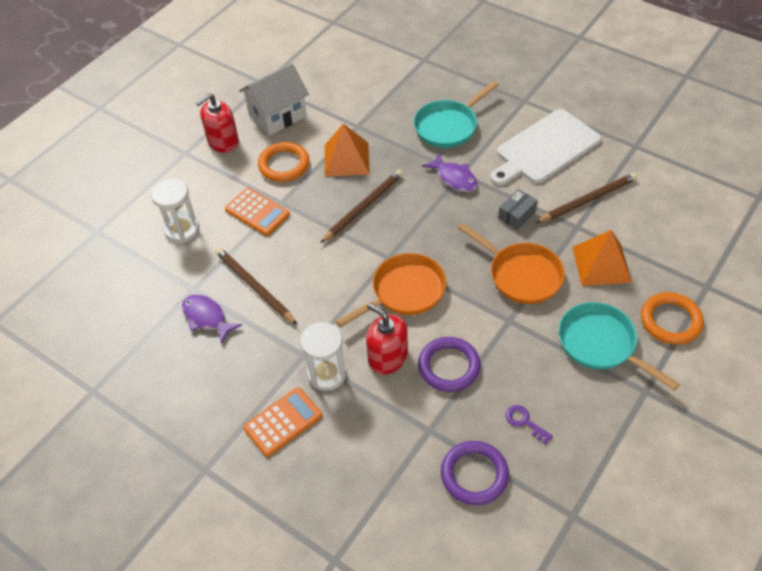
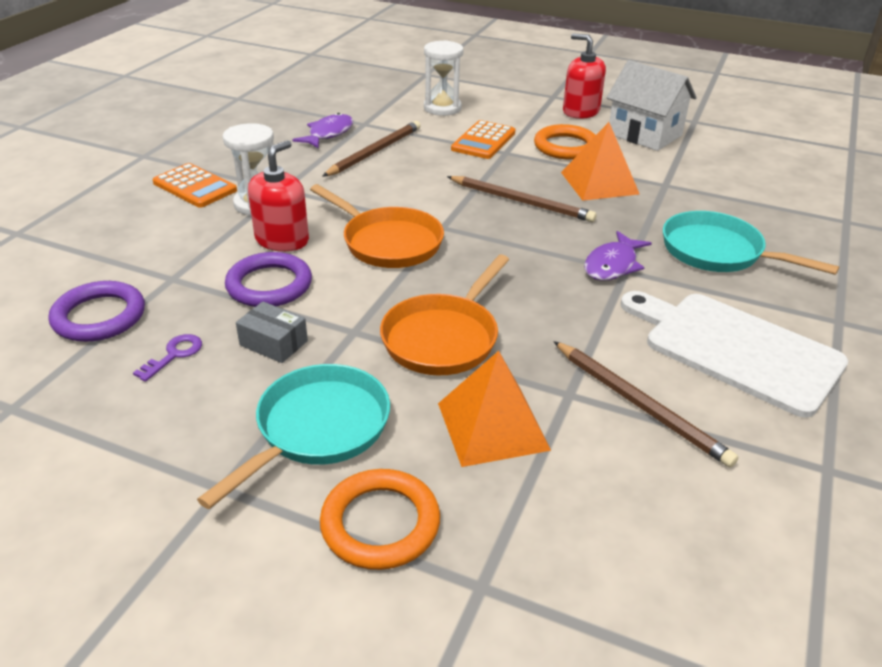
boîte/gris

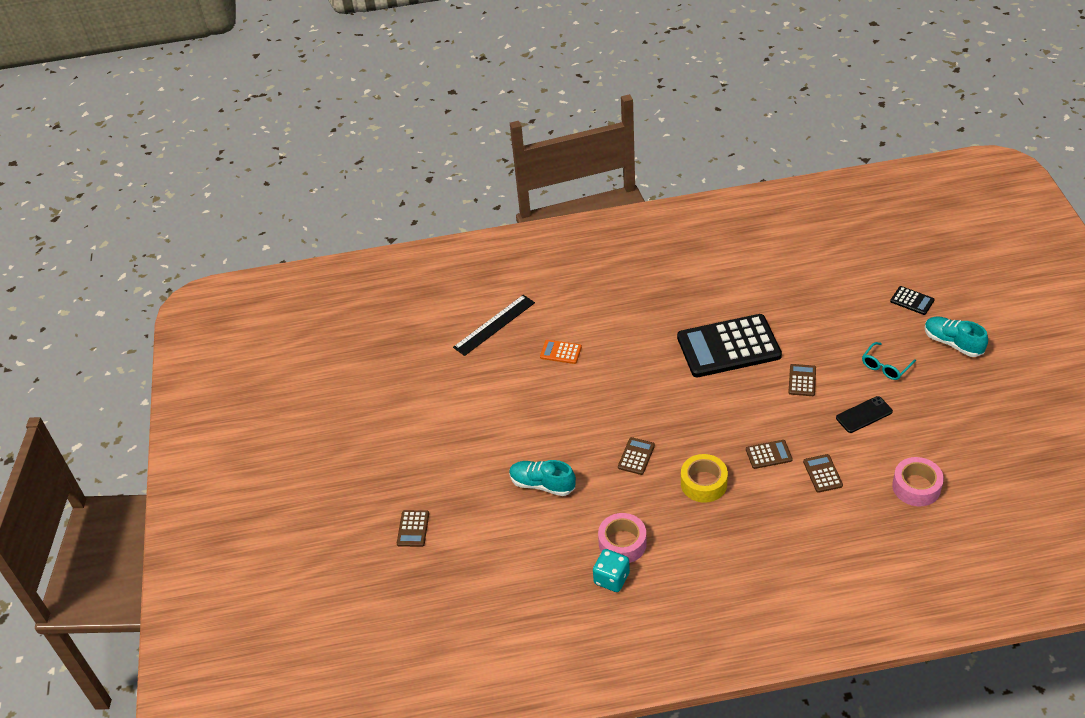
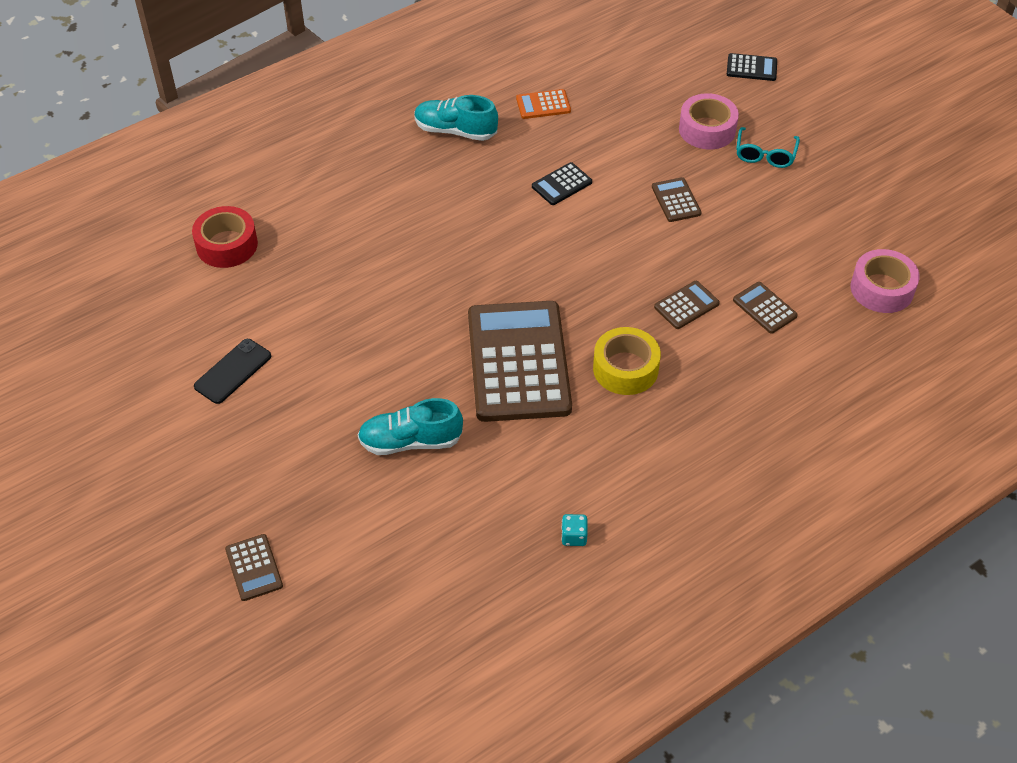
calculatrice/orange
ruban adhésif/rose (1st from left)
téléphone/noir
chaussure/turquoise (2nd from left)
ruban adhésif/rouge
dé/turquoise
calculatrice/marron (2nd from left)
calculatrice/noir (1st from left)

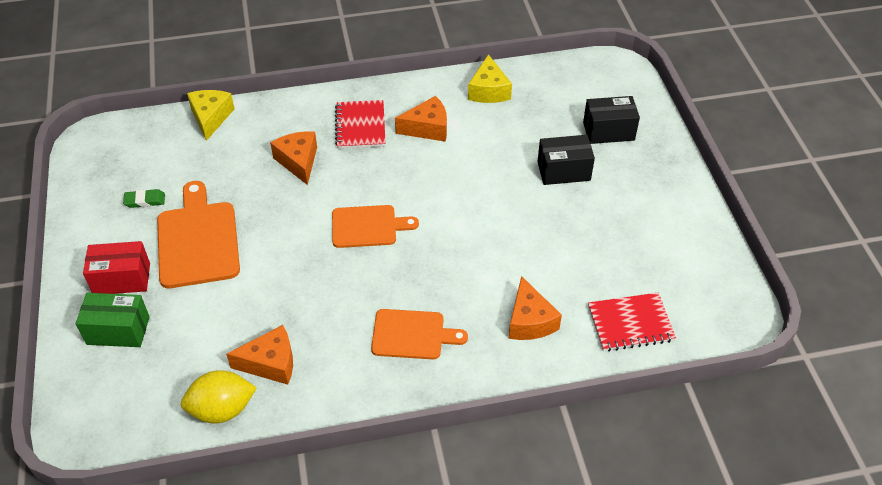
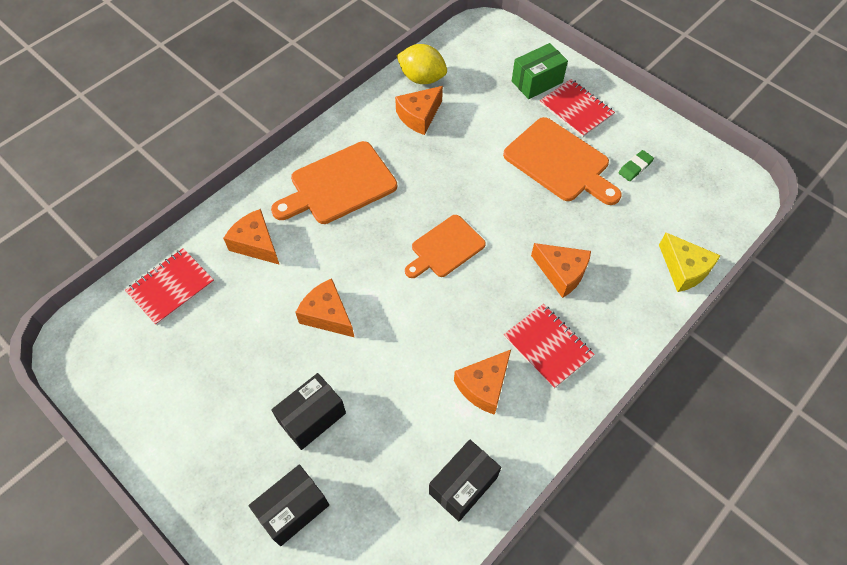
fromage/orange (2nd from left)
carnet/rouge (3rd from left)
boîte/noir (3rd from left)
citron/jaune
planche à découper/orange (1st from left)

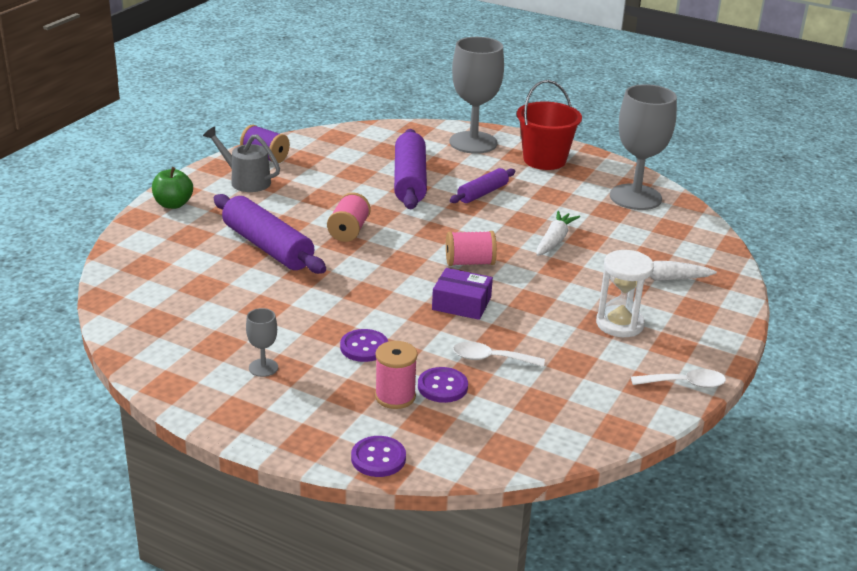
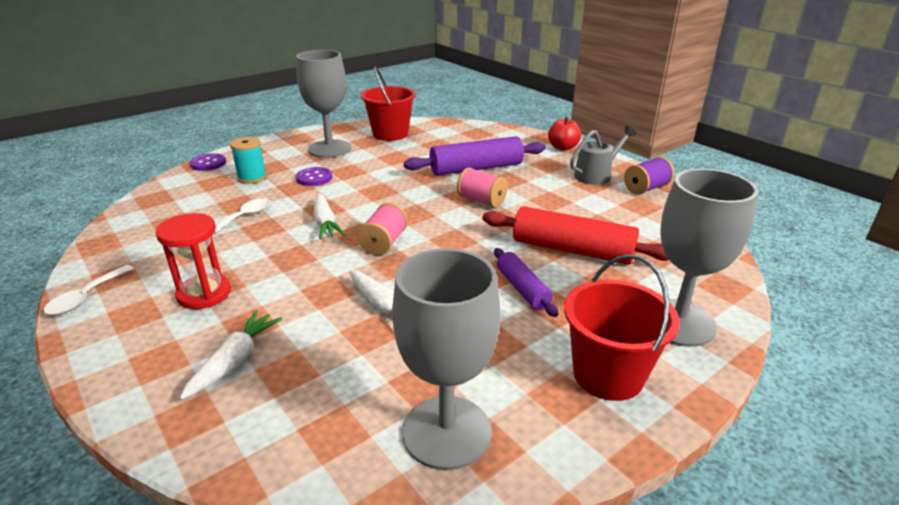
bouton/violet (3rd from left in the first image)
seau/rouge (1st from left)
carotte/blanc (2nd from left)
pomme/rouge
bobine/turquoise
rouleau à pâtisserie/rouge
sablier/rouge
verre à pied/gris (1st from left)

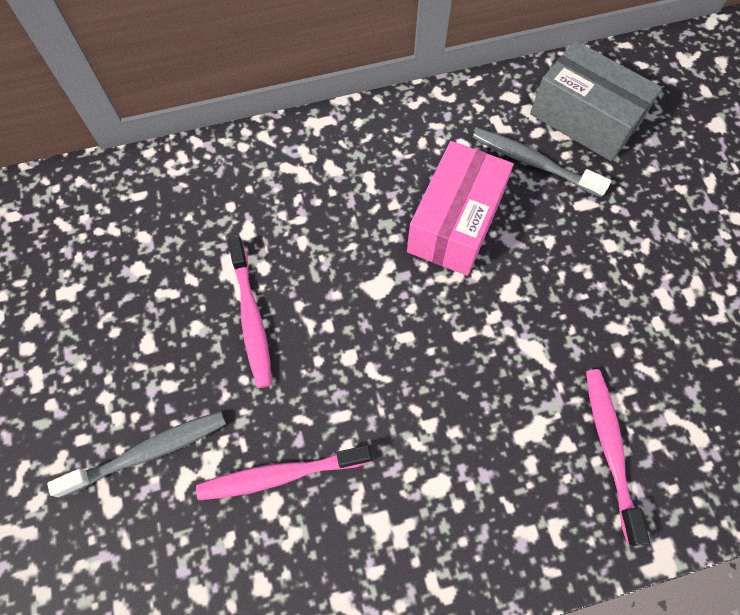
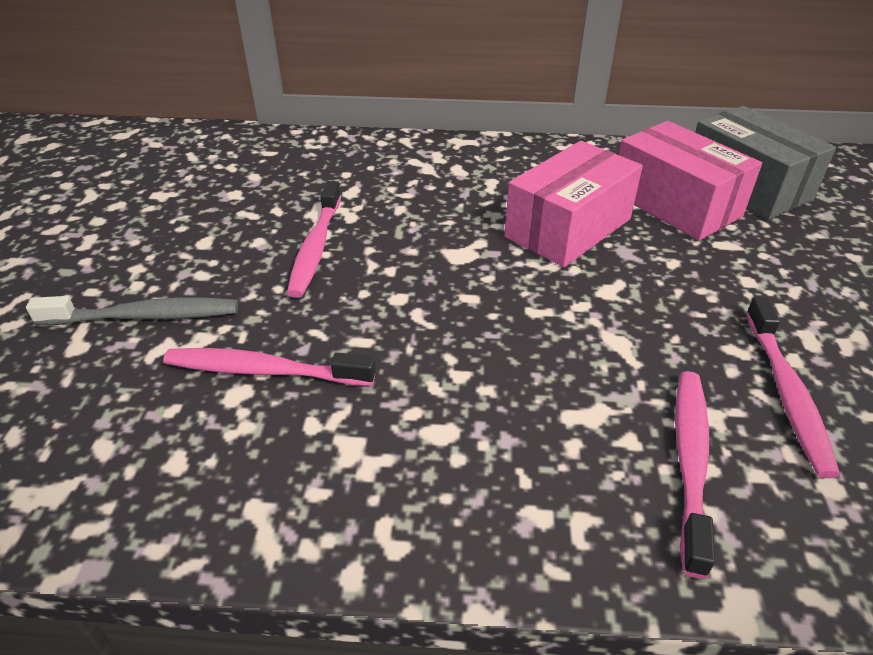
brosse à dents/rose (4th from left)
boîte/rose (2nd from left)

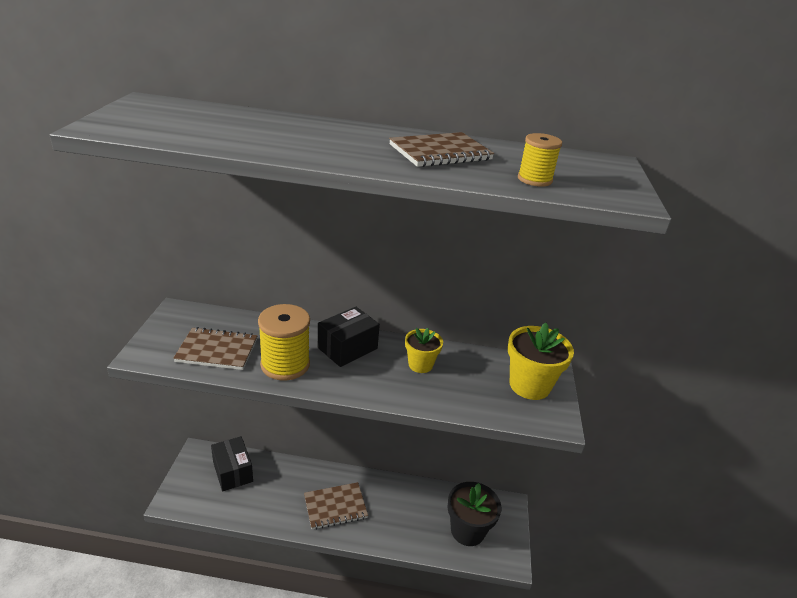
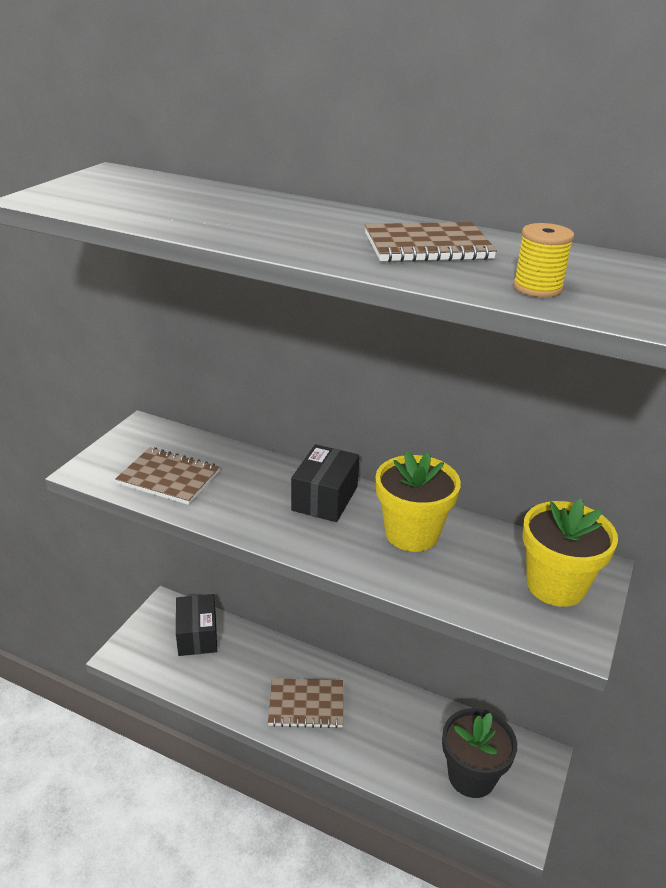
bobine/jaune (1st from left in the first image)
boîte/noir (2nd from left)
pot de fleurs/jaune (1st from left)

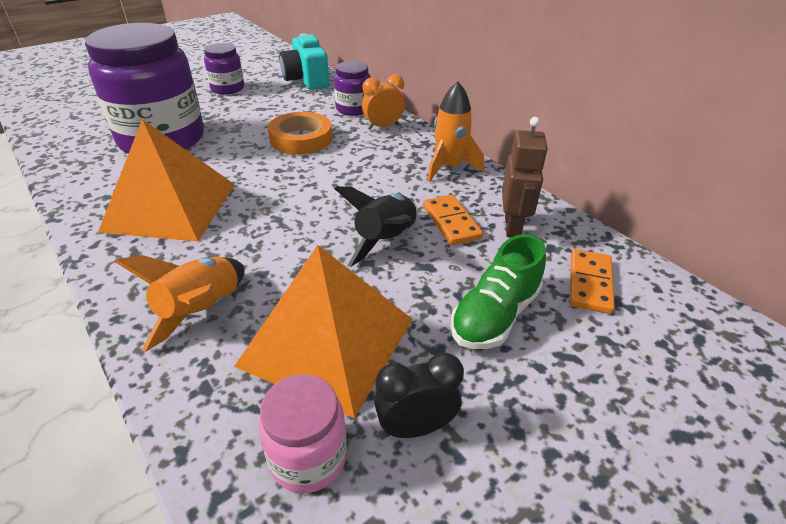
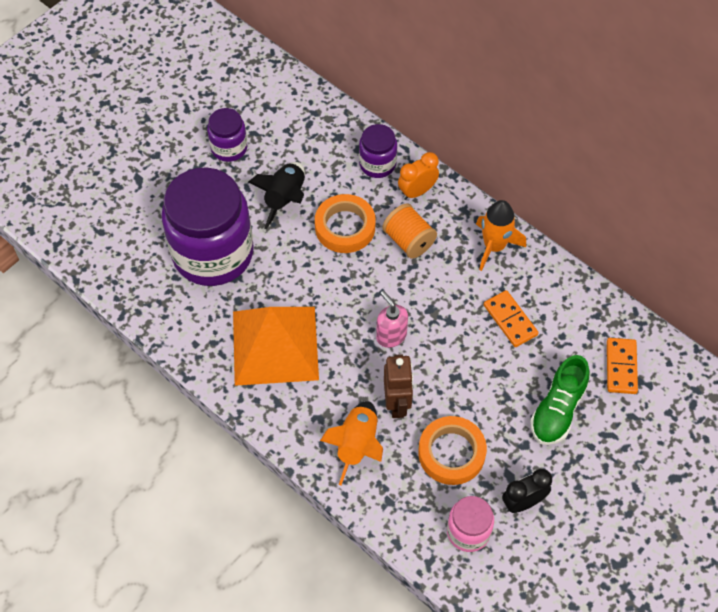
appareil photo/turquoise
distributeur de savon/rose
bobine/orange
fusée/noir
robot/marron
ruban adhésif/orange (2nd from left)

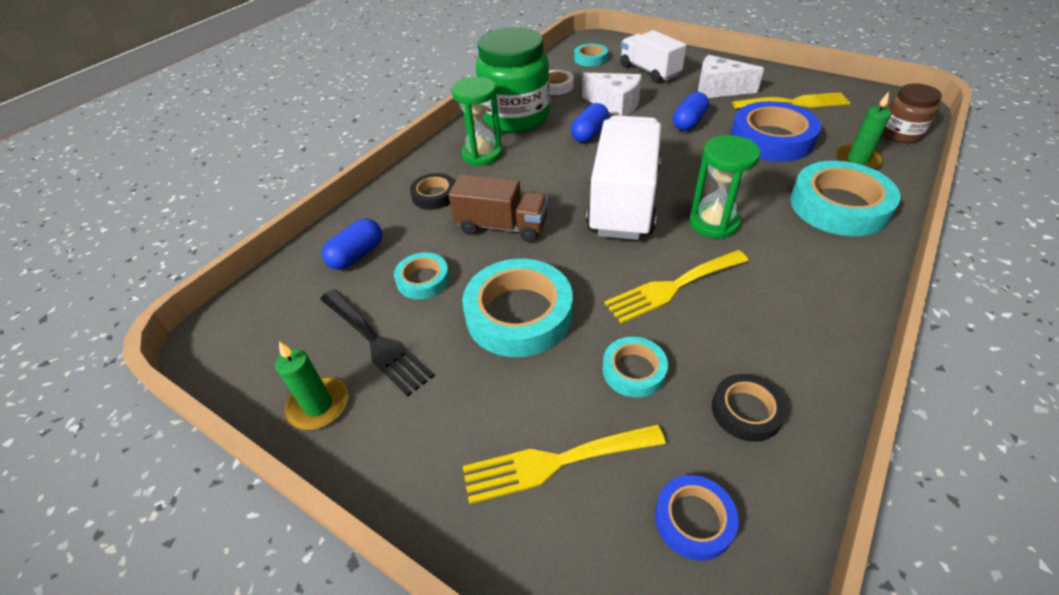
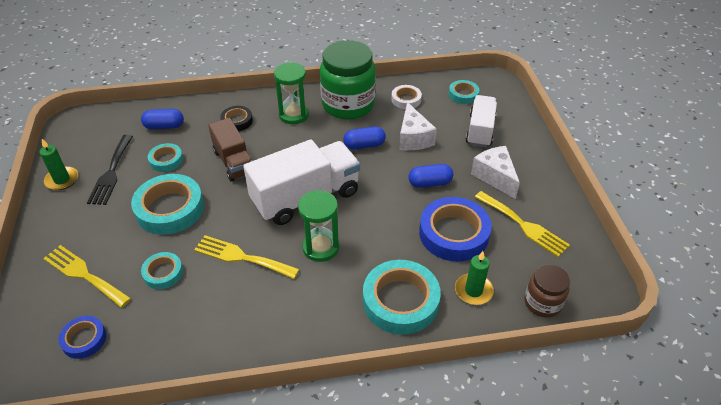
ruban adhésif/noir (2nd from left in the first image)

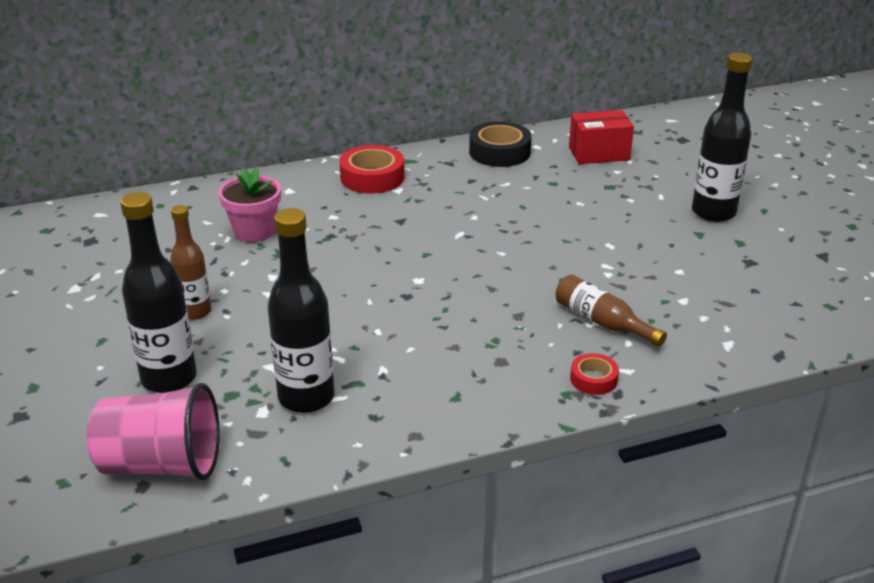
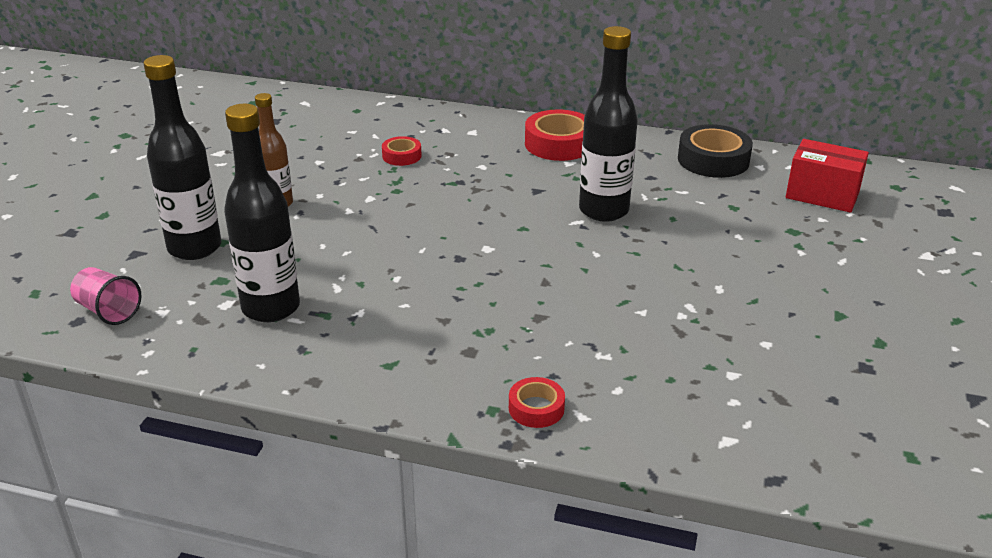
bouteille/marron (2nd from left in the first image)
bouteille/noir (3rd from left)
ruban adhésif/rouge (1st from left)
gobelet/rose

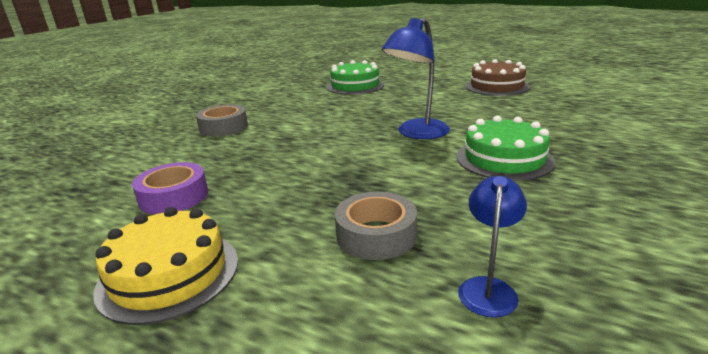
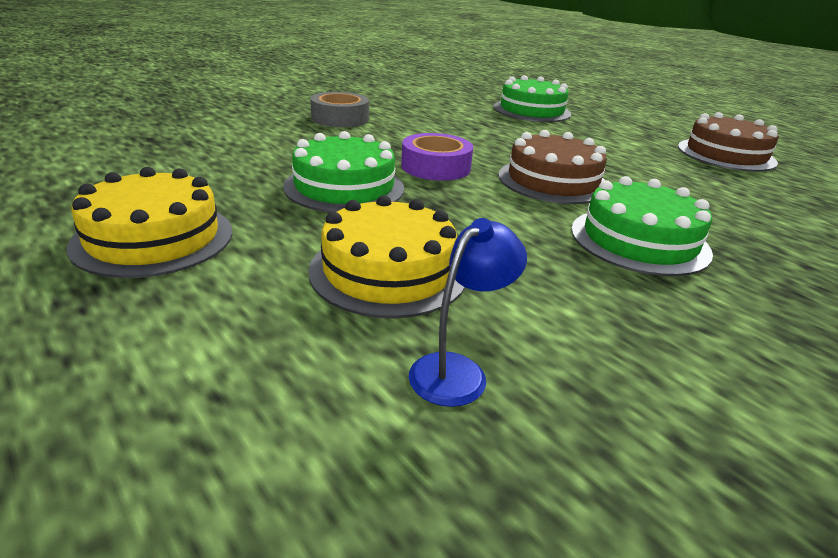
gâteau/vert (1st from left)
ruban adhésif/violet
gâteau/jaune (2nd from left)
gâteau/marron (1st from left)

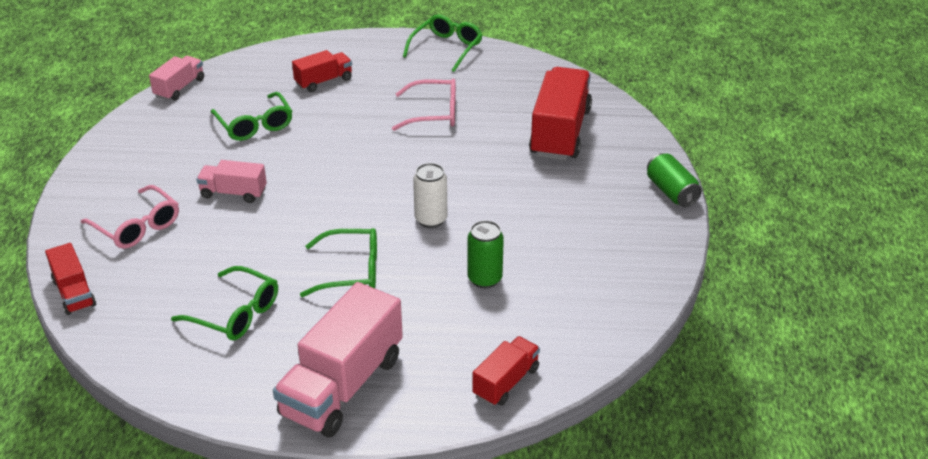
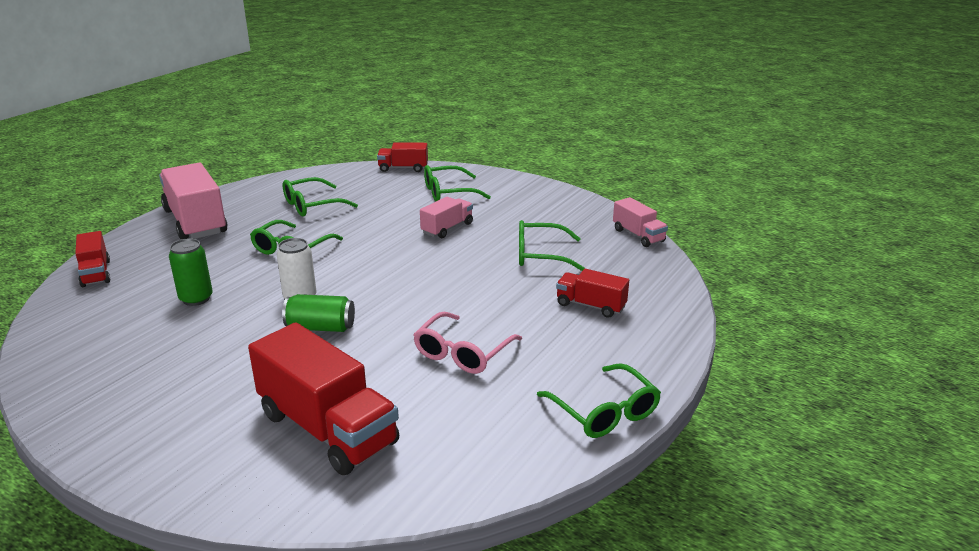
canette/vert (2nd from left)
lunettes/vert (3rd from left)
camion/rouge (4th from left)

